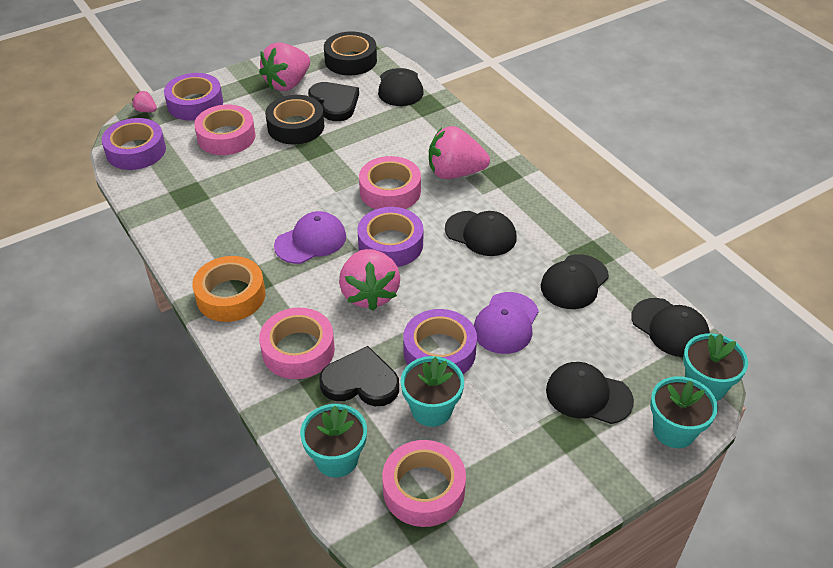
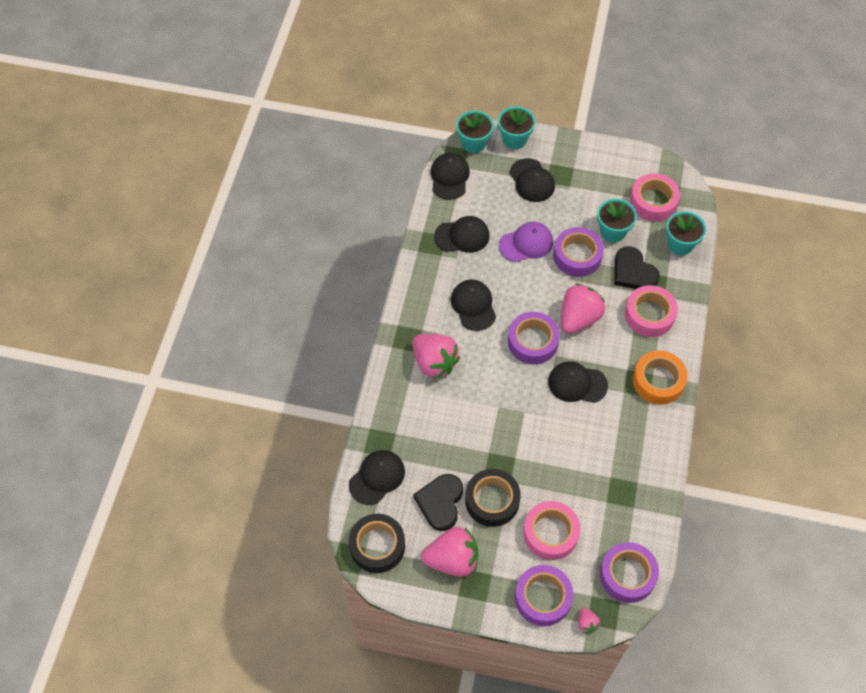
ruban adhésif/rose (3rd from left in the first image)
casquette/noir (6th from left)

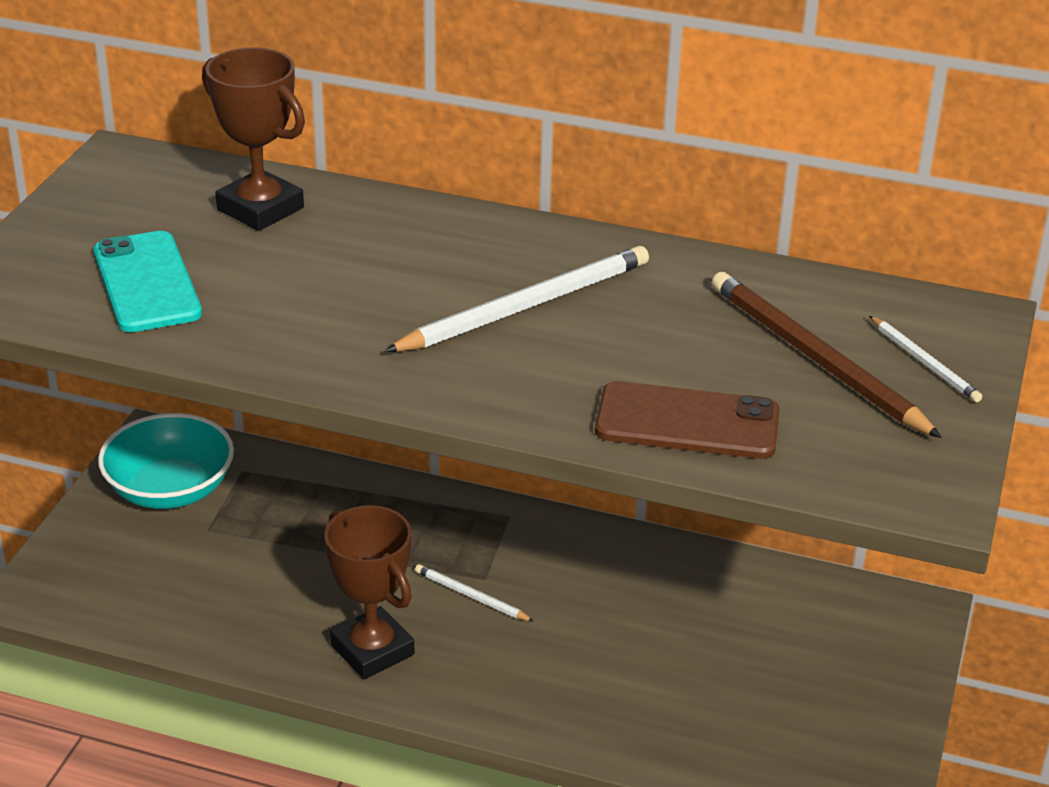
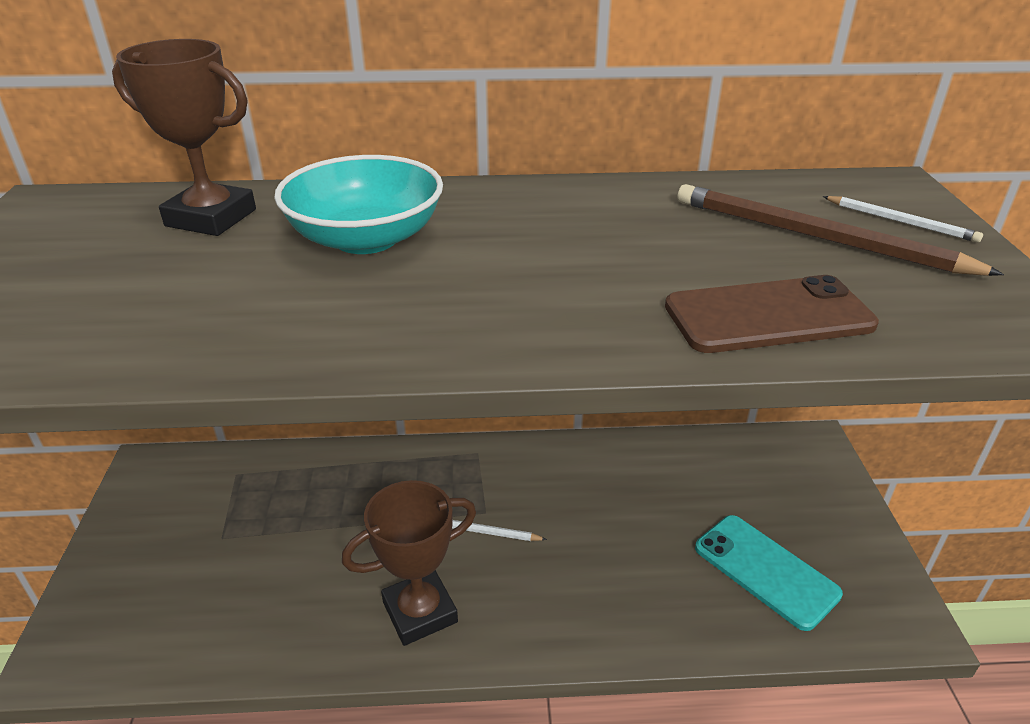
crayon/blanc (2nd from left in the first image)
téléphone/turquoise
bol/turquoise
trophée/marron (2nd from left)

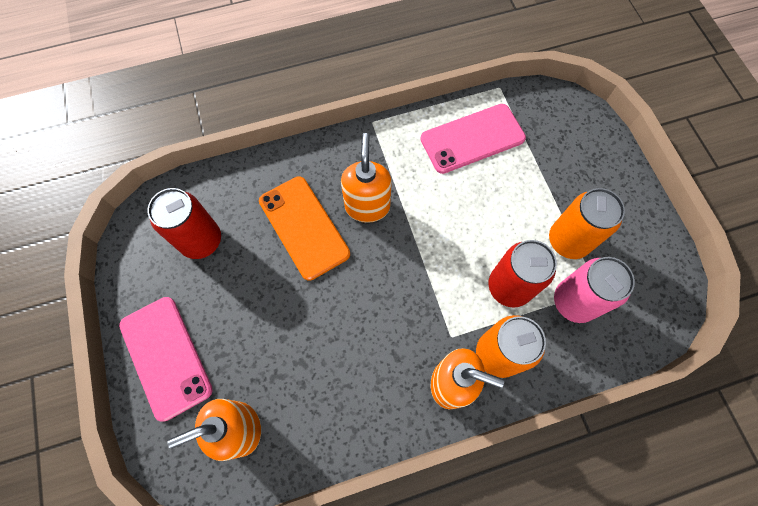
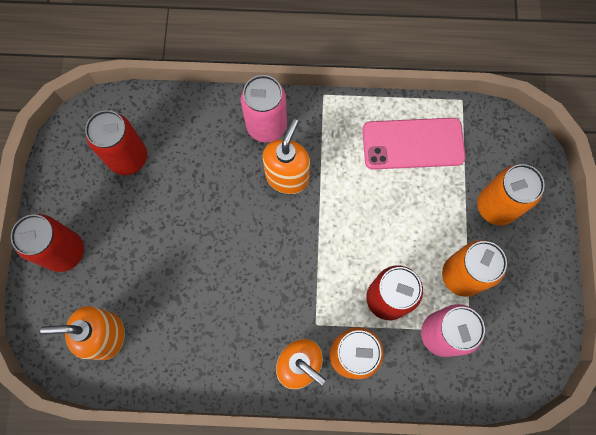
téléphone/orange
canette/rose (1st from left)
canette/orange (3rd from left)
canette/rouge (1st from left)

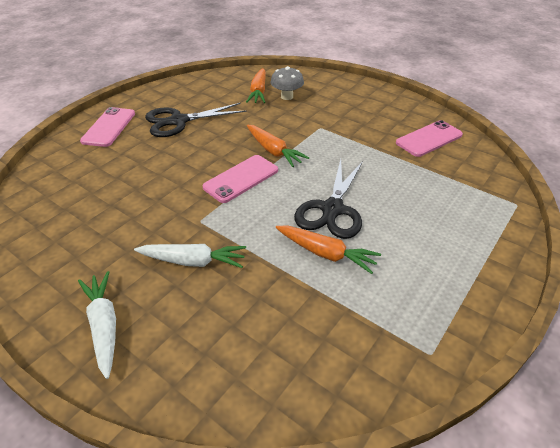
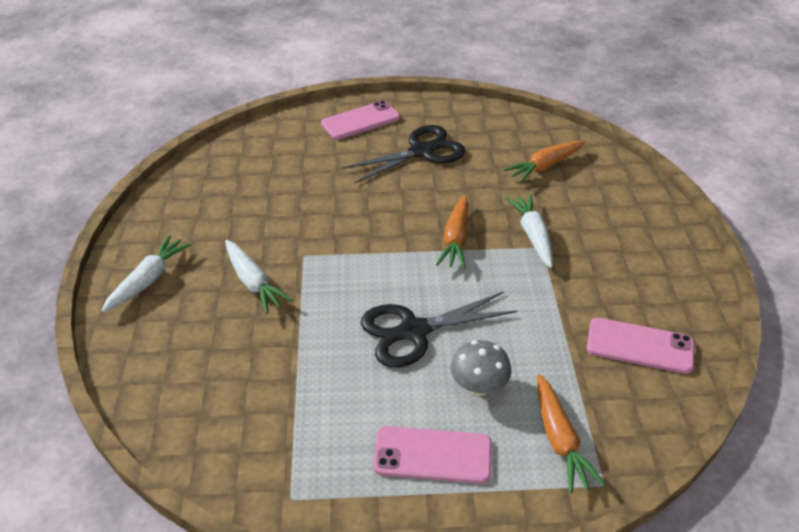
carotte/blanc (3rd from left)
téléphone/rose (2nd from left)
champignon/gris
carotte/orange (3rd from left)
ciseaux/noir (1st from left)

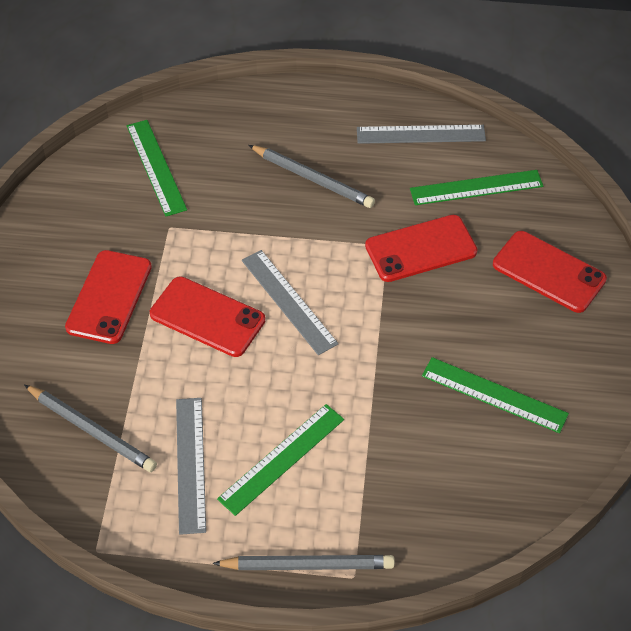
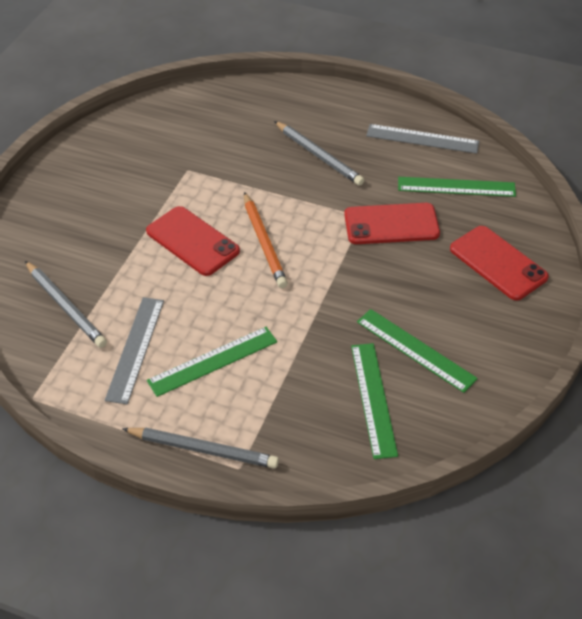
téléphone/rouge (1st from left in the first image)
règle/vert (2nd from left)
crayon/orange

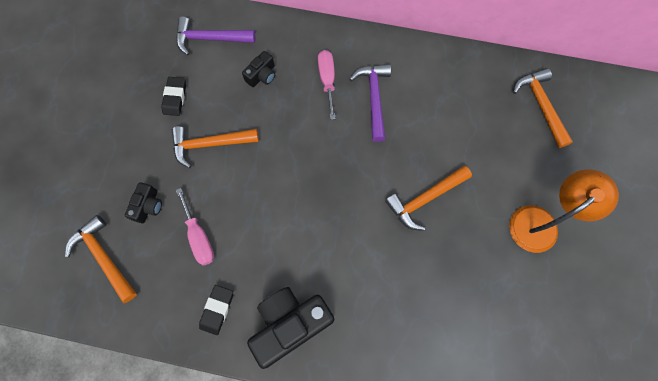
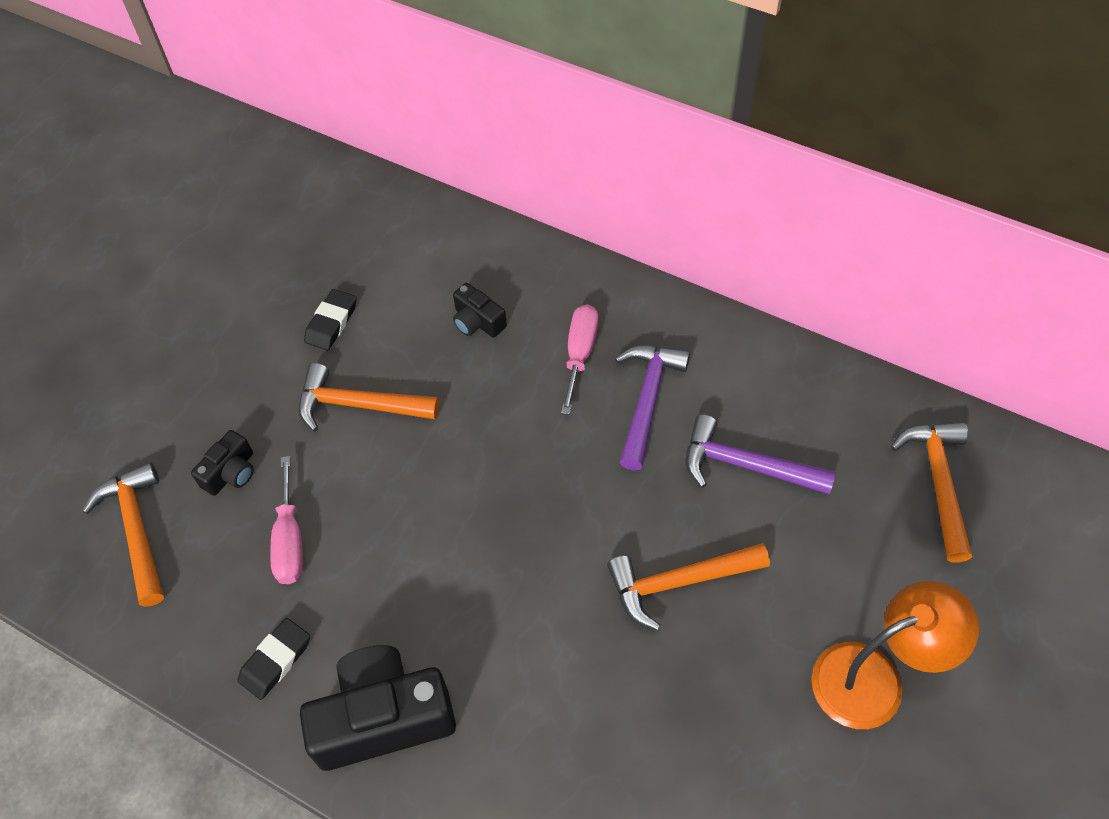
marteau/violet (2nd from left)
appareil photo/noir (3rd from left)

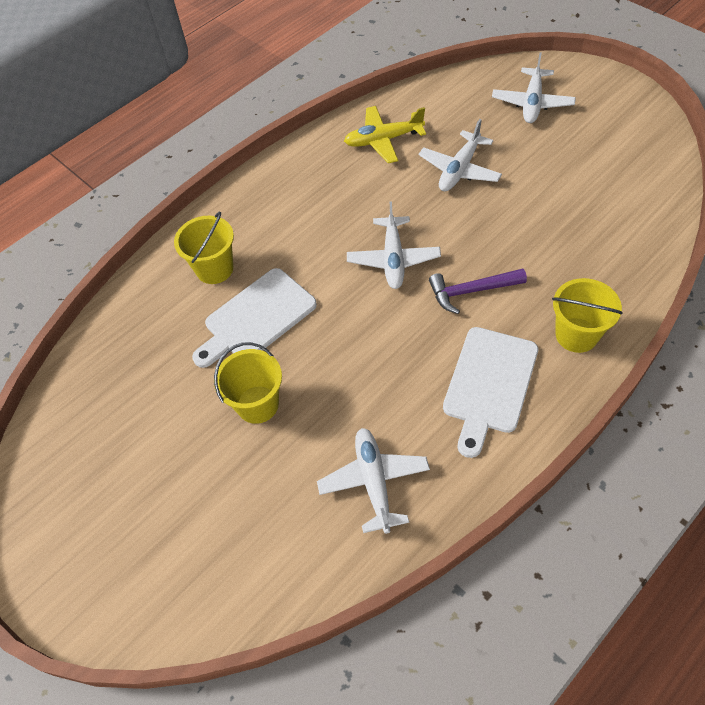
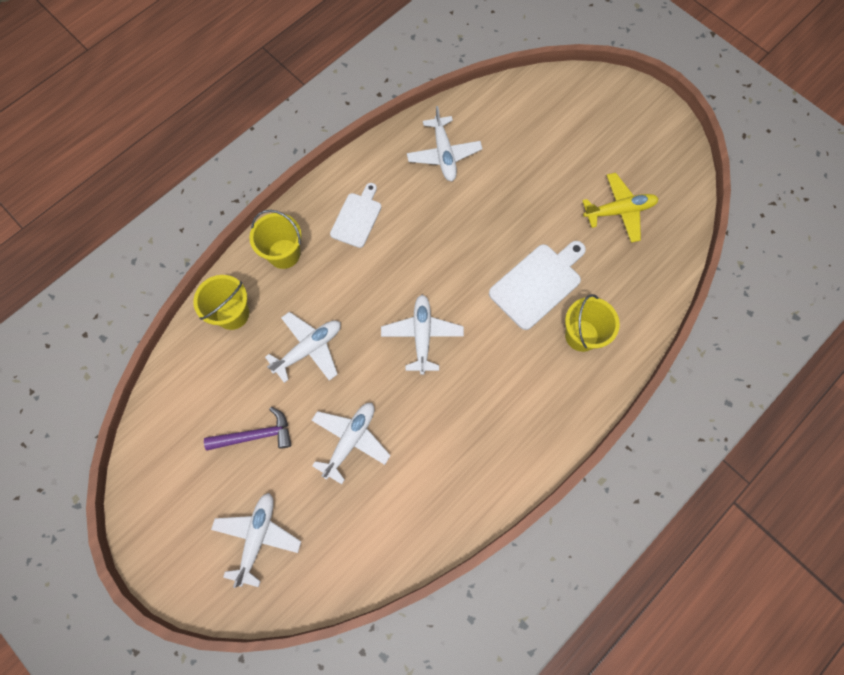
avion/blanc (2nd from left)
seau/jaune (1st from left)
avion/jaune
marteau/violet
planche à découper/blanc (1st from left)

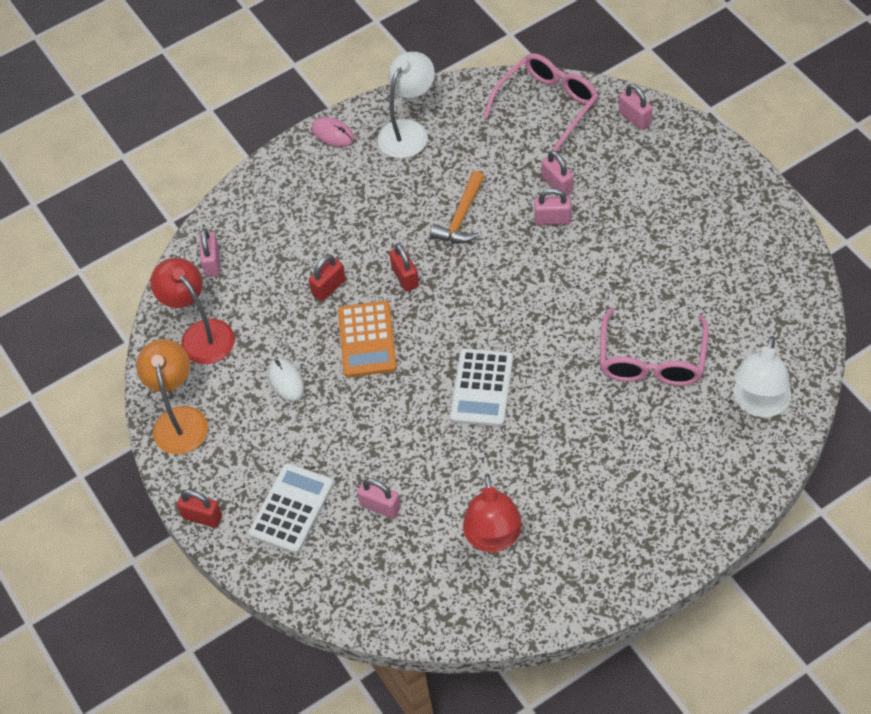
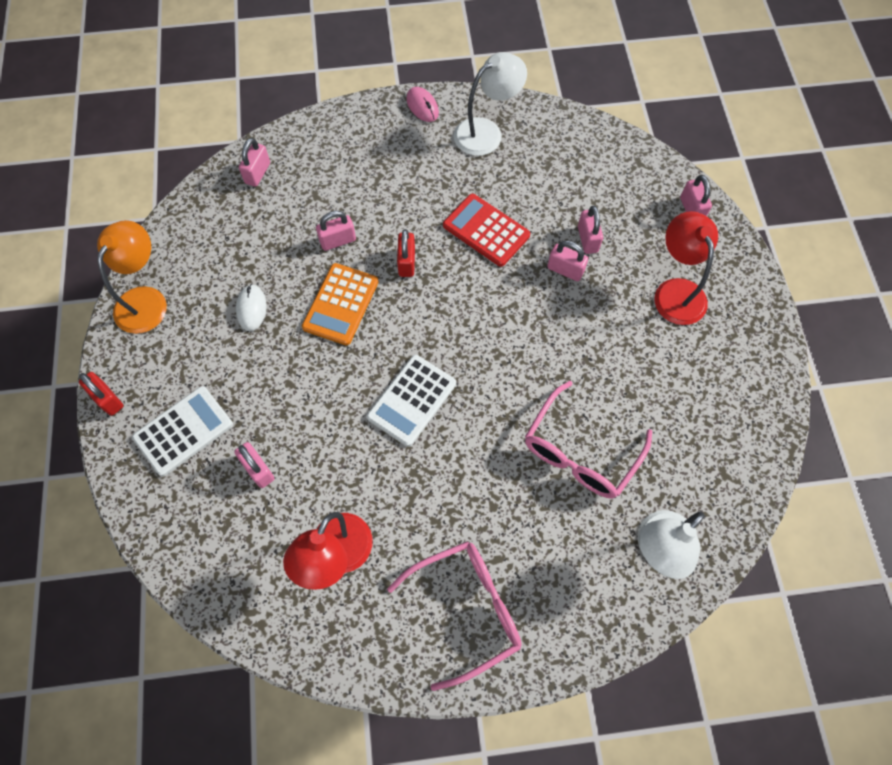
lampe/rouge (2nd from left)
lunettes/rose (1st from left)
calculatrice/rouge
cadenas/rose (3rd from left)

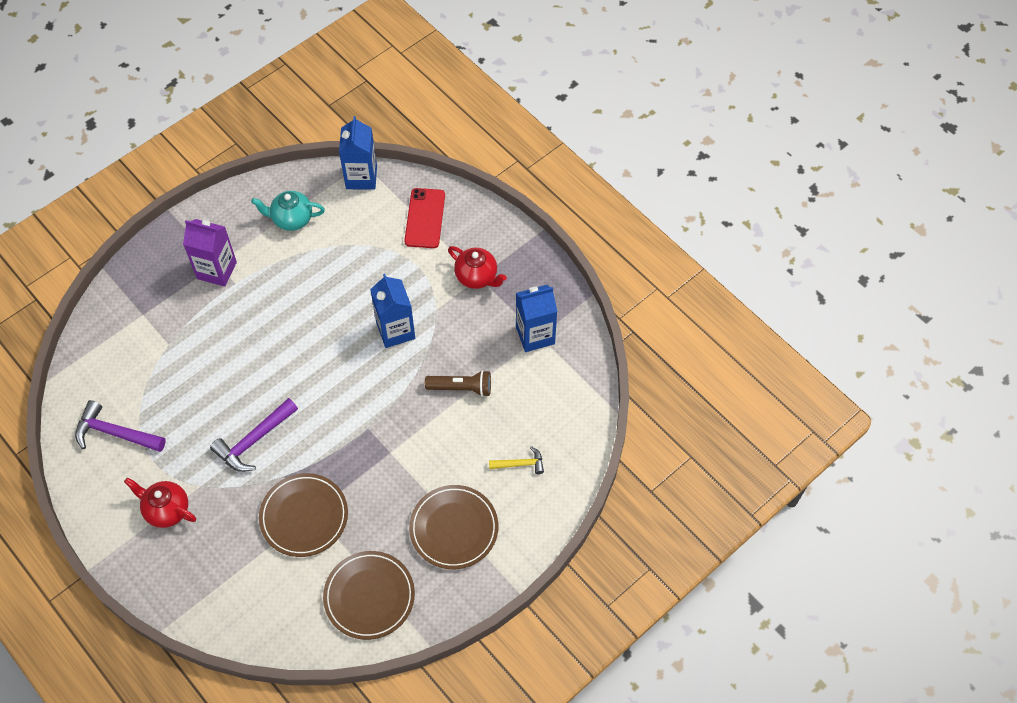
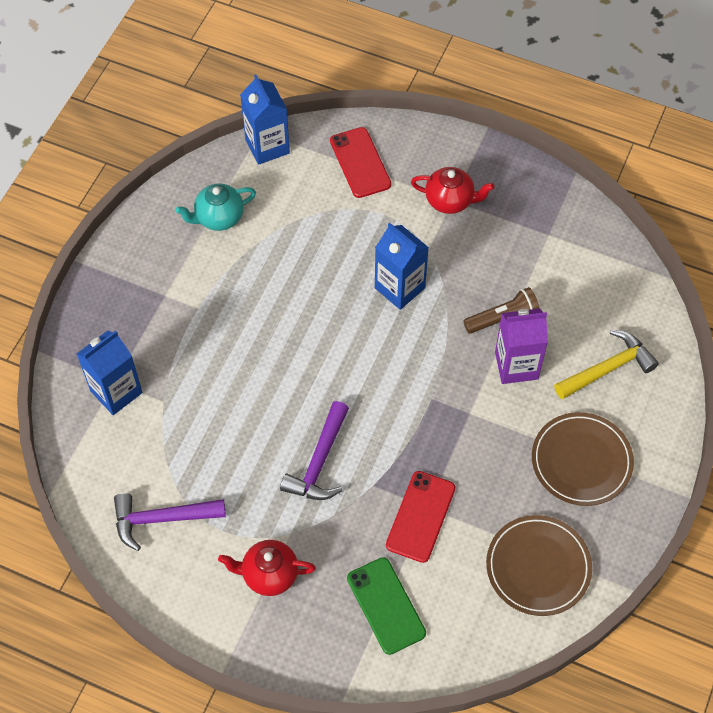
téléphone/vert
brique de lait/violet
brique de lait/bleu (1st from left)
téléphone/rouge (2nd from left)
marteau/jaune

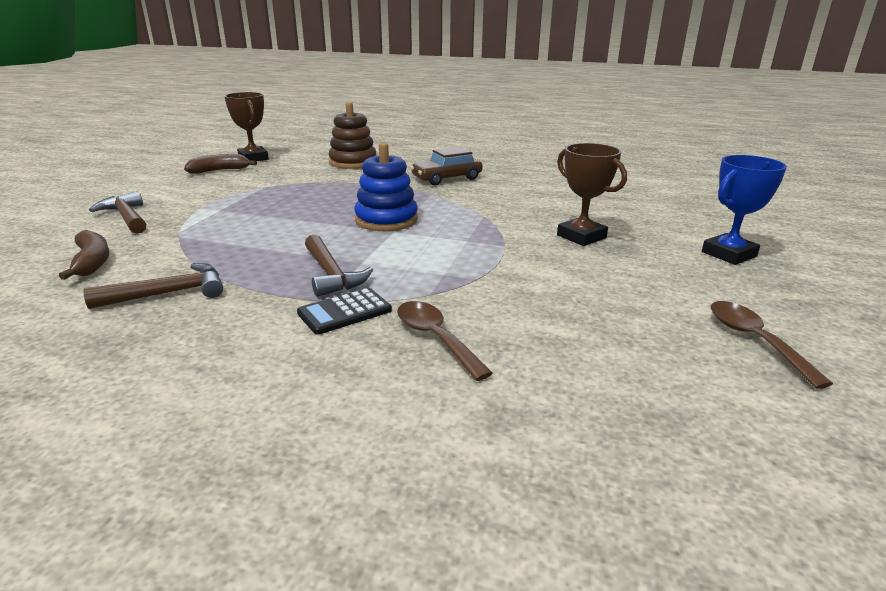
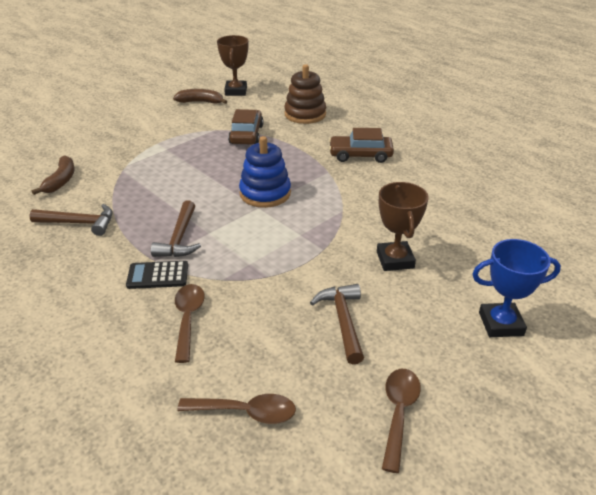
cuillère/marron (2nd from left)
voiture/marron (1st from left)
marteau/marron (3rd from left)

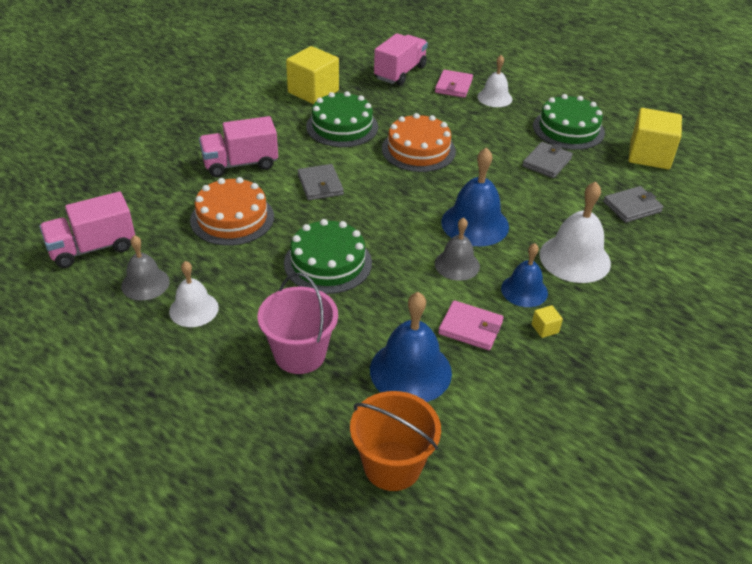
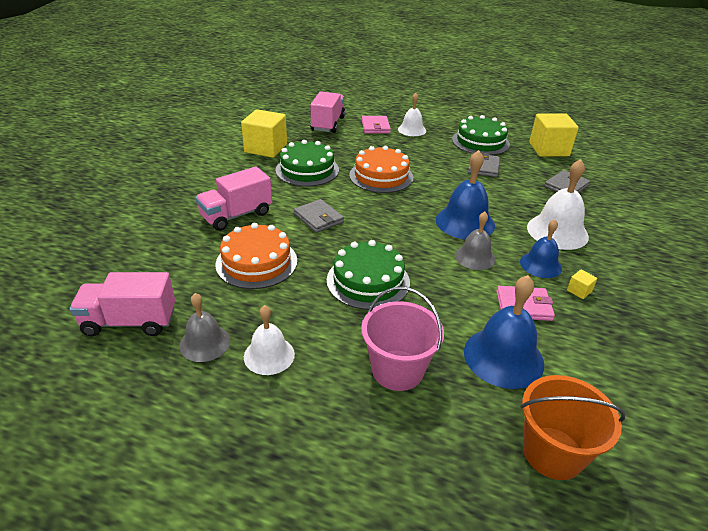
camion/rose (1st from left)

